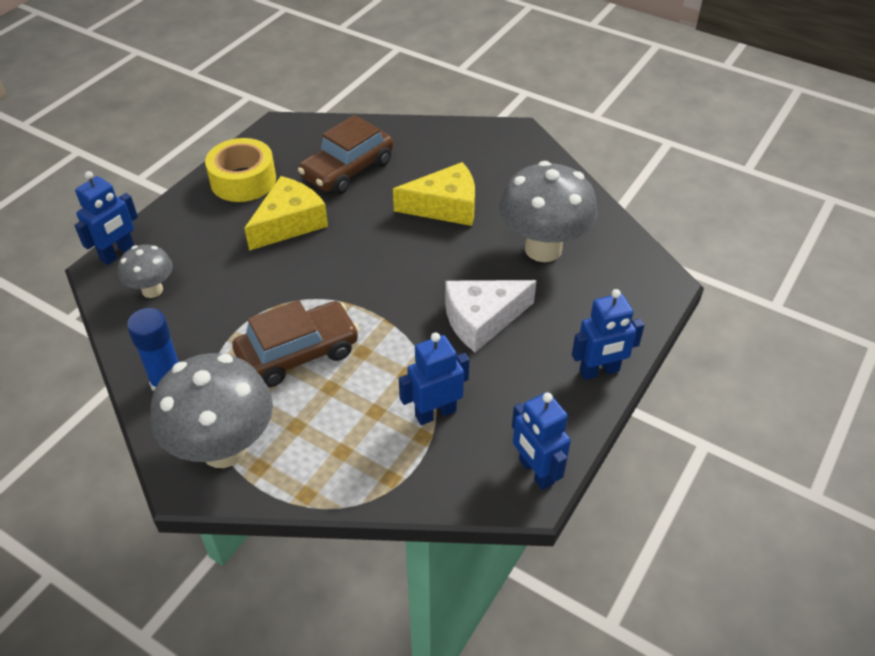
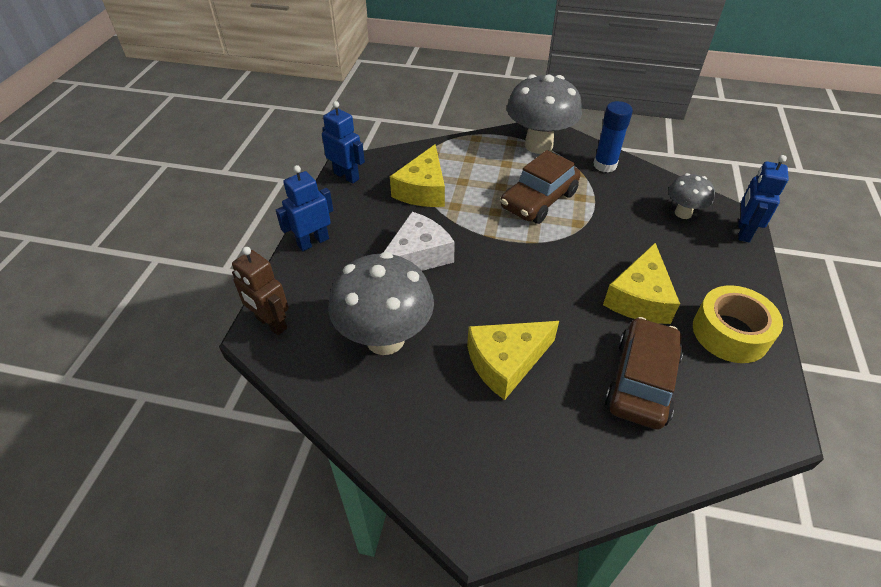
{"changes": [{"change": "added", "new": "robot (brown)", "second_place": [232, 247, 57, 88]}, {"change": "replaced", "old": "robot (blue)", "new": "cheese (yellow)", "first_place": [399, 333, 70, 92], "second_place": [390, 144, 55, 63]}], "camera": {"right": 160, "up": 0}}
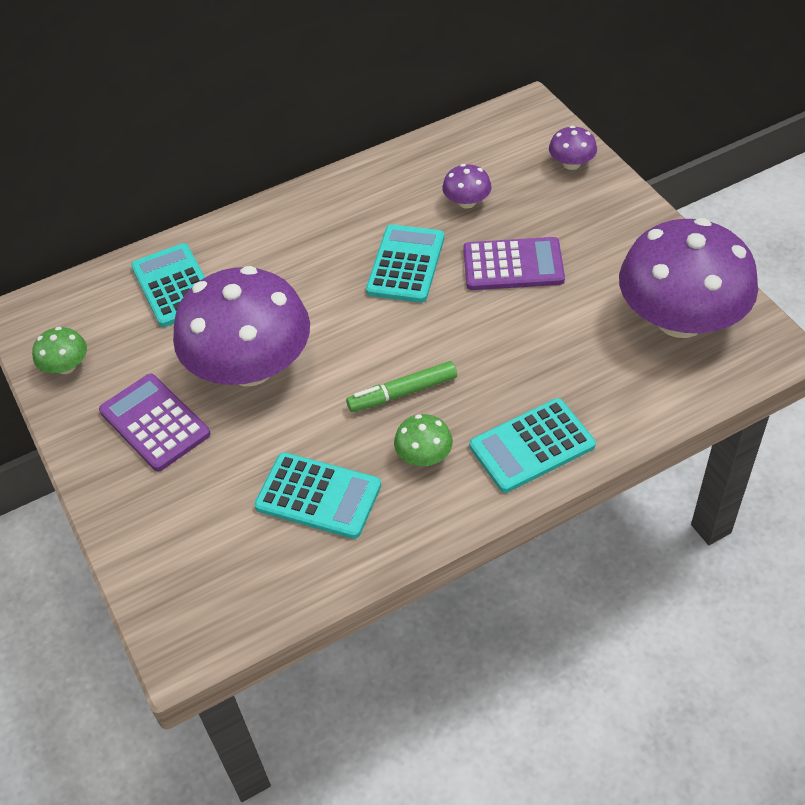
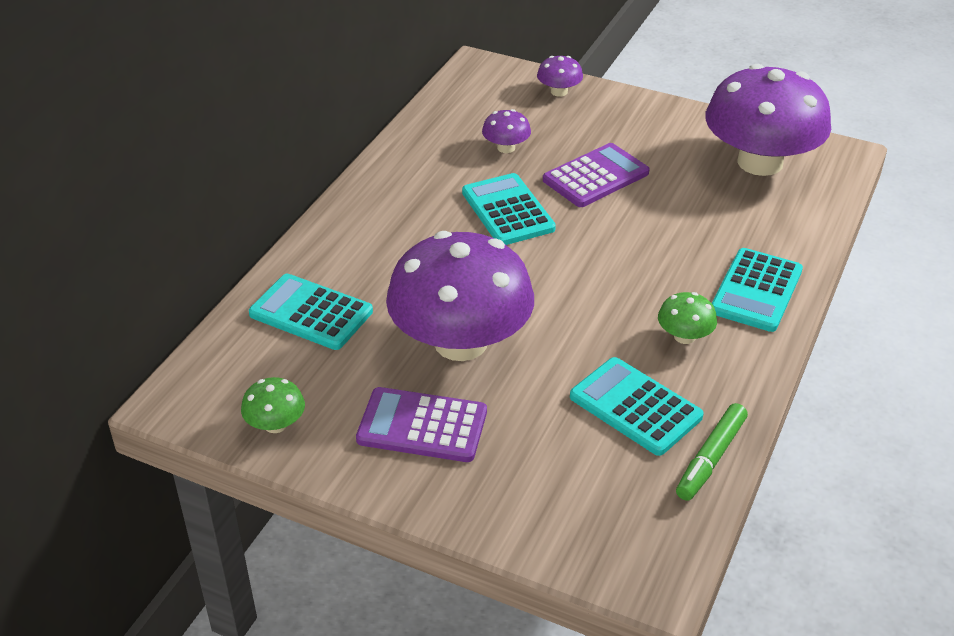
{"changes": [{"change": "turned", "old": "calculator (turquoise)", "first_place": [254, 453, 127, 86], "second_place": [570, 357, 134, 99], "degrees": -120}, {"change": "moved", "old": "marker (green)", "first_place": [346, 361, 111, 51], "second_place": [676, 403, 72, 98]}], "camera": {"right": -40, "up": -10}}
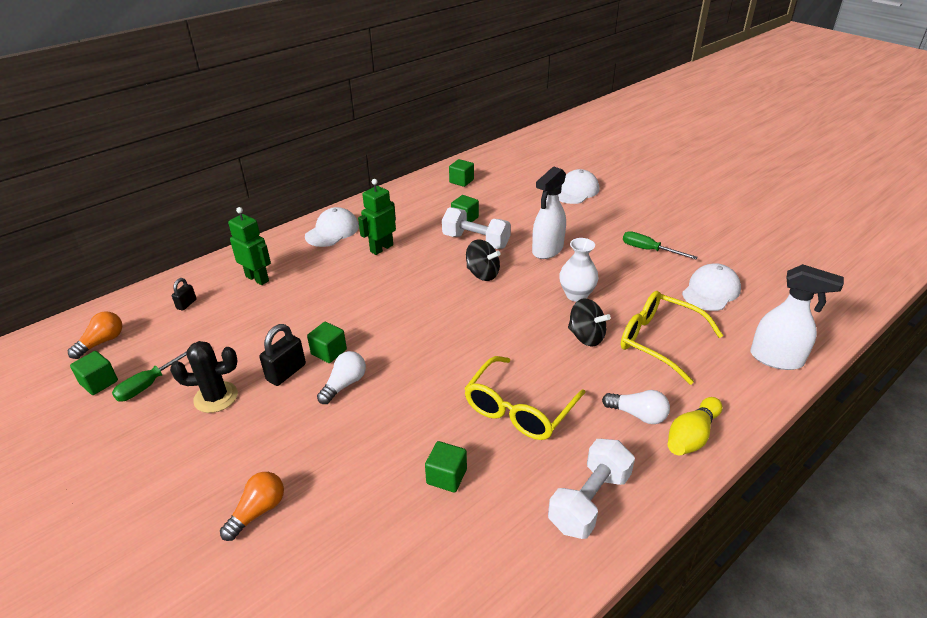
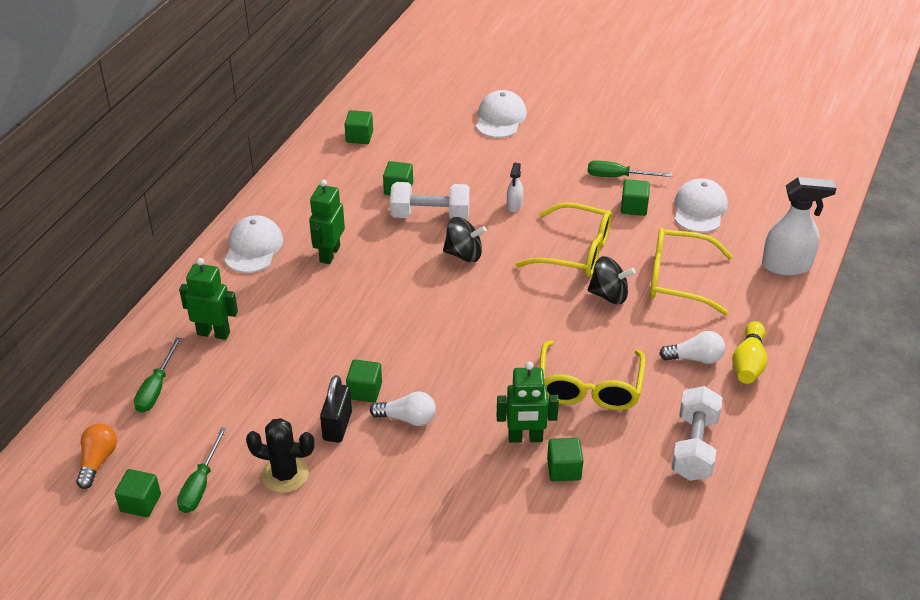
{"changes": [{"change": "replaced", "old": "padlock (black)", "new": "screwdriver (green)", "first_place": [172, 278, 24, 33], "second_place": [134, 337, 48, 76]}, {"change": "turned", "old": "cactus (black)", "first_place": [170, 341, 68, 72], "second_place": [246, 418, 69, 75], "degrees": 45}, {"change": "turned", "old": "light bulb (white)", "first_place": [317, 351, 49, 53], "second_place": [370, 392, 66, 34], "degrees": 90}, {"change": "added", "new": "robot (green)", "second_place": [497, 362, 62, 81]}, {"change": "resized", "old": "spray bottle (white)", "first_place": [532, 167, 34, 92], "second_place": [507, 163, 16, 49], "factor": 0.5}, {"change": "replaced", "old": "vase (white)", "new": "glasses (yellow)", "first_place": [559, 238, 40, 64], "second_place": [516, 202, 96, 75]}, {"change": "added", "new": "cube (green)", "second_place": [621, 179, 29, 37]}, {"change": "removed", "old": "light bulb (orange)", "first_place": [220, 472, 64, 69]}], "camera": {"right": -25, "up": 5}}
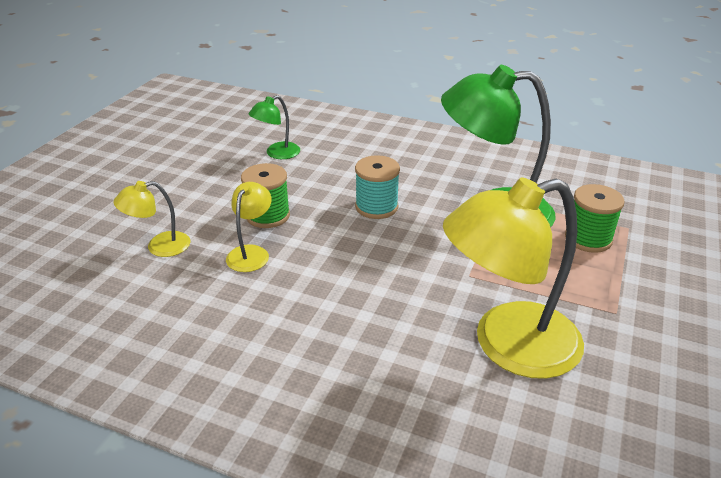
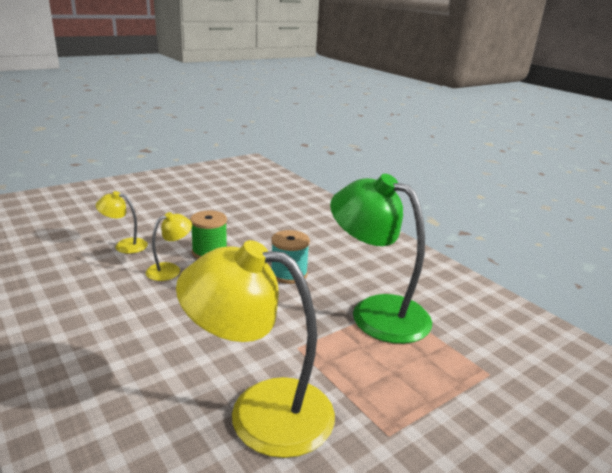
{"changes": [{"change": "removed", "old": "lamp (green)", "first_place": [248, 95, 52, 64]}, {"change": "removed", "old": "spool (green)", "first_place": [565, 184, 60, 69]}], "camera": {"right": 30, "up": -10}}
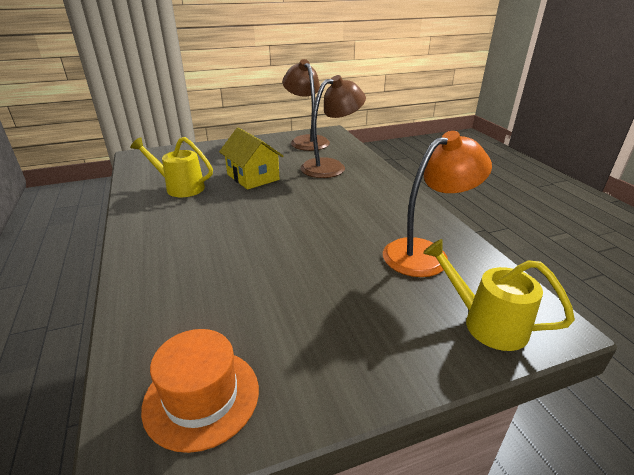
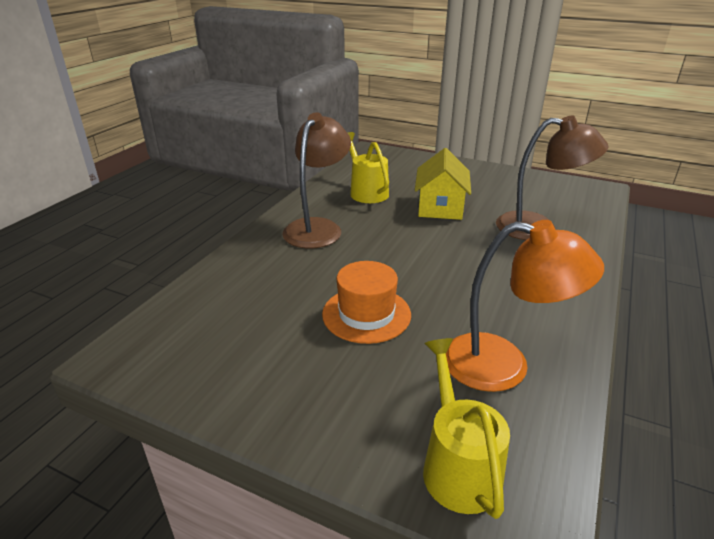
{"changes": [{"change": "moved", "old": "lamp (brown)", "first_place": [283, 59, 47, 92], "second_place": [282, 112, 69, 136]}, {"change": "moved", "old": "hat (orange)", "first_place": [141, 329, 118, 124], "second_place": [322, 261, 89, 83]}], "camera": {"right": 45, "up": 0}}
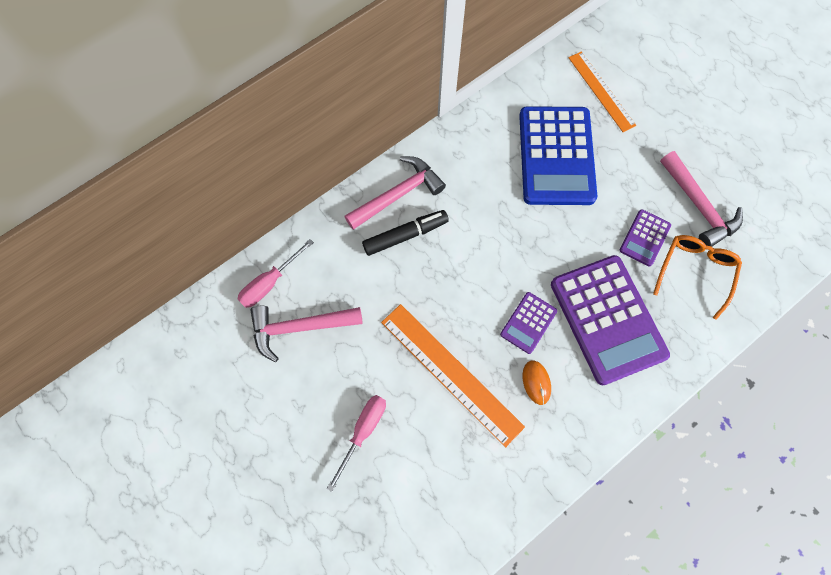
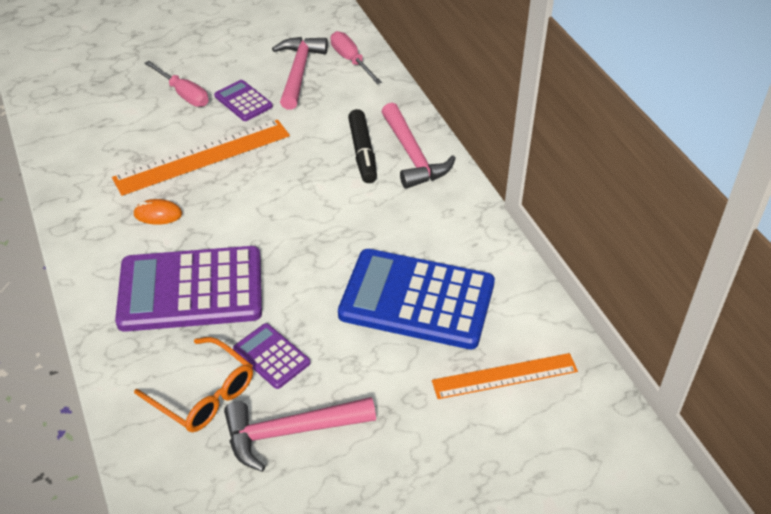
{"changes": [{"change": "moved", "old": "calculator (purple)", "first_place": [500, 292, 57, 62], "second_place": [214, 80, 59, 41]}], "camera": {"right": 105, "up": -25}}
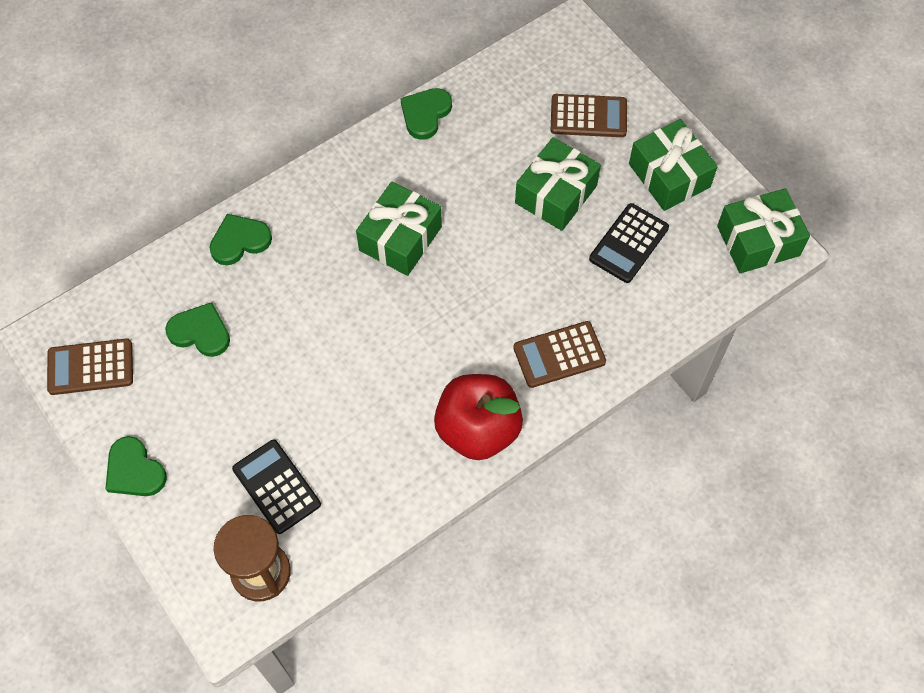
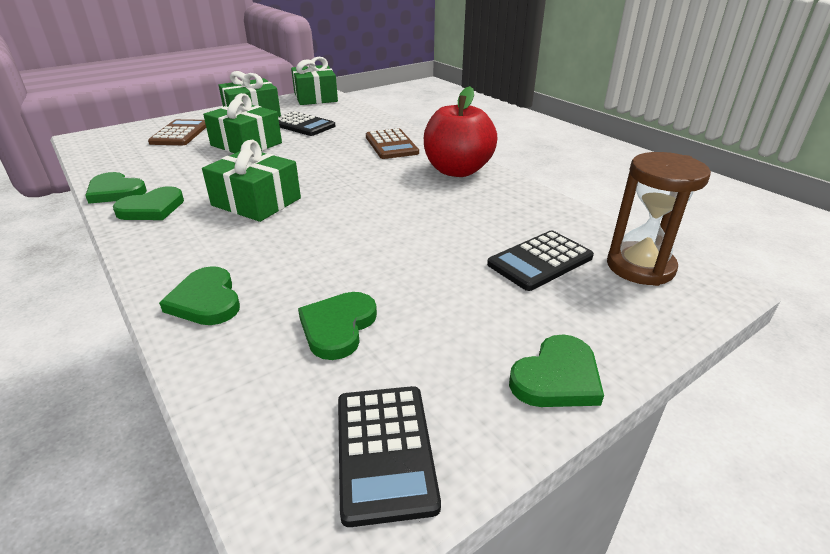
{"changes": [{"change": "added", "new": "heart (green)", "second_place": [113, 186, 71, 34]}, {"change": "recoloured", "old": "calculator (brown)", "new": "calculator (black)", "first_place": [47, 338, 86, 57], "second_place": [338, 386, 103, 141]}], "camera": {"right": -90, "up": -30}}
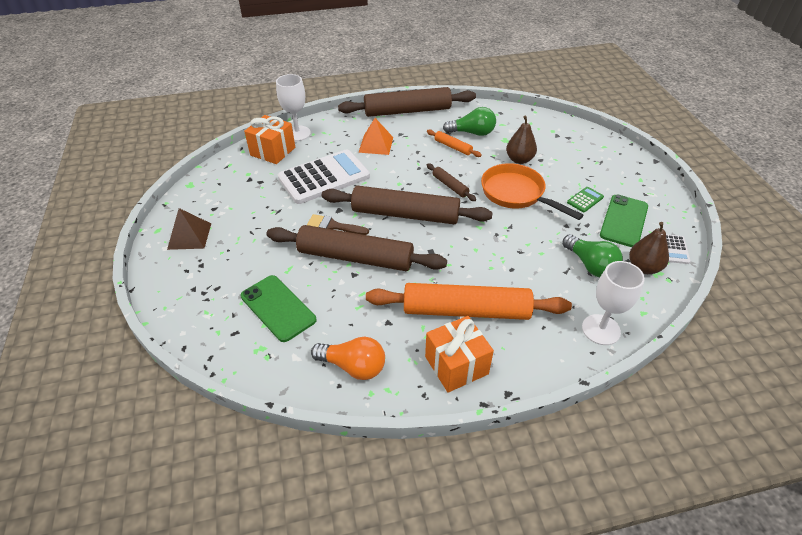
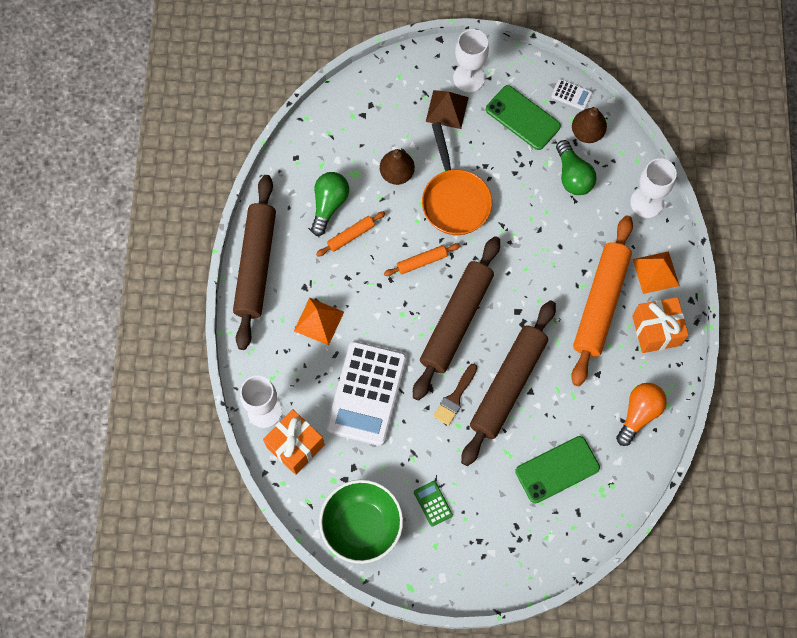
{"changes": [{"change": "added", "new": "bowl (green)", "second_place": [319, 480, 84, 84]}, {"change": "turned", "old": "calculator (white)", "first_place": [278, 149, 92, 55], "second_place": [327, 341, 80, 105], "degrees": -150}, {"change": "recoloured", "old": "rolling pin (brown)", "new": "rolling pin (orange)", "first_place": [427, 163, 49, 38], "second_place": [384, 243, 76, 33]}, {"change": "moved", "old": "calculator (green)", "first_place": [567, 187, 37, 25], "second_place": [414, 481, 39, 46]}, {"change": "turned", "old": "pan (orange)", "first_place": [481, 163, 102, 57], "second_place": [422, 122, 70, 113], "degrees": -75}, {"change": "moved", "old": "pyramid (brown)", "first_place": [167, 208, 44, 42], "second_place": [426, 90, 43, 39]}, {"change": "added", "new": "goblet (white)", "second_place": [453, 29, 36, 63]}, {"change": "turned", "old": "light bulb (green)", "first_place": [562, 234, 61, 43], "second_place": [556, 140, 40, 55], "degrees": 90}, {"change": "added", "new": "pyramid (orange)", "second_place": [633, 251, 47, 43]}], "camera": {"right": -75, "up": 25}}
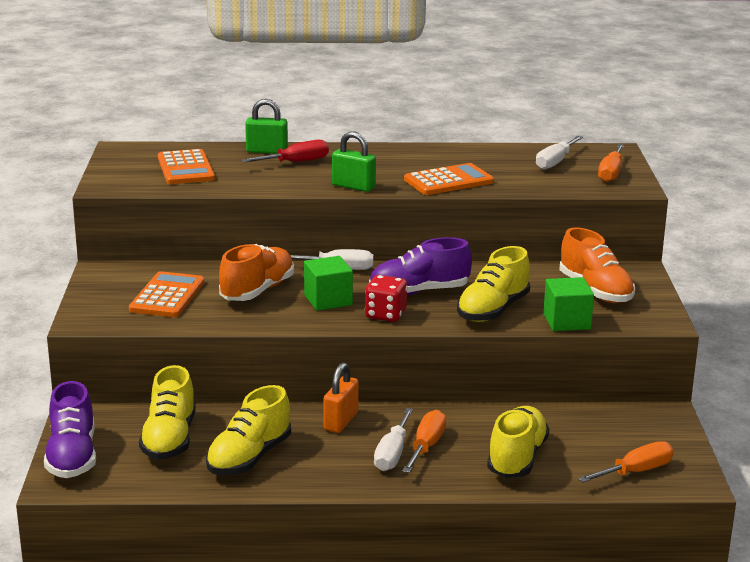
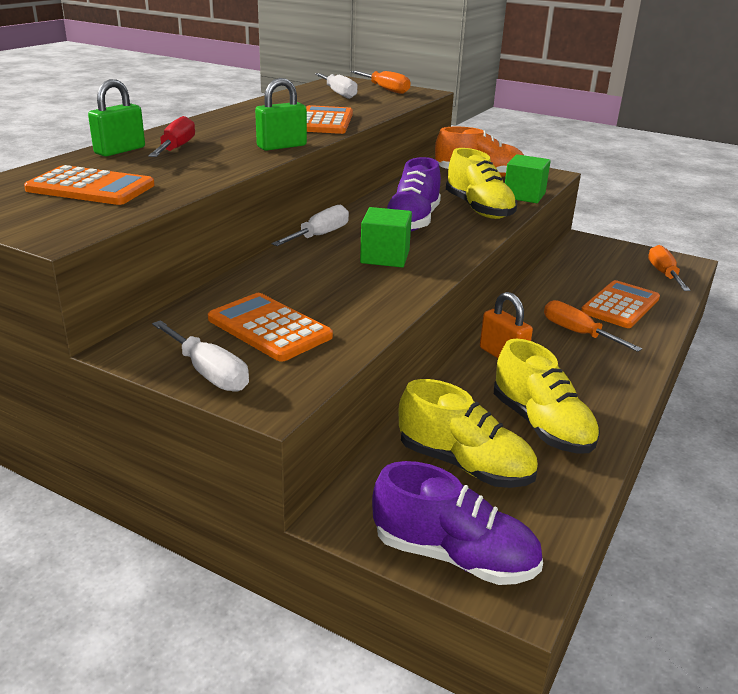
{"changes": [{"change": "moved", "old": "screwdriver (white)", "first_place": [374, 408, 39, 63], "second_place": [152, 320, 97, 72]}, {"change": "replaced", "old": "shoe (yellow)", "new": "calculator (orange)", "first_place": [487, 406, 62, 72], "second_place": [581, 280, 79, 48]}, {"change": "removed", "old": "shoe (orange)", "first_place": [219, 244, 75, 57]}, {"change": "removed", "old": "dice (red)", "first_place": [365, 275, 43, 47]}], "camera": {"right": -60, "up": 5}}
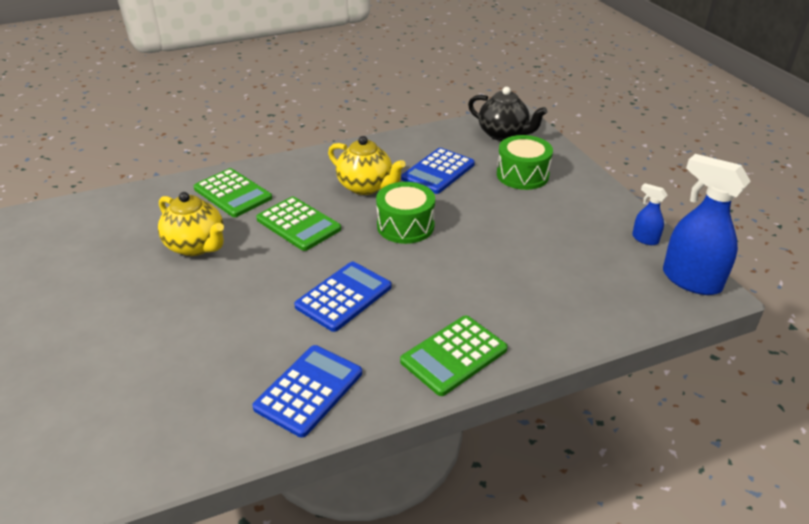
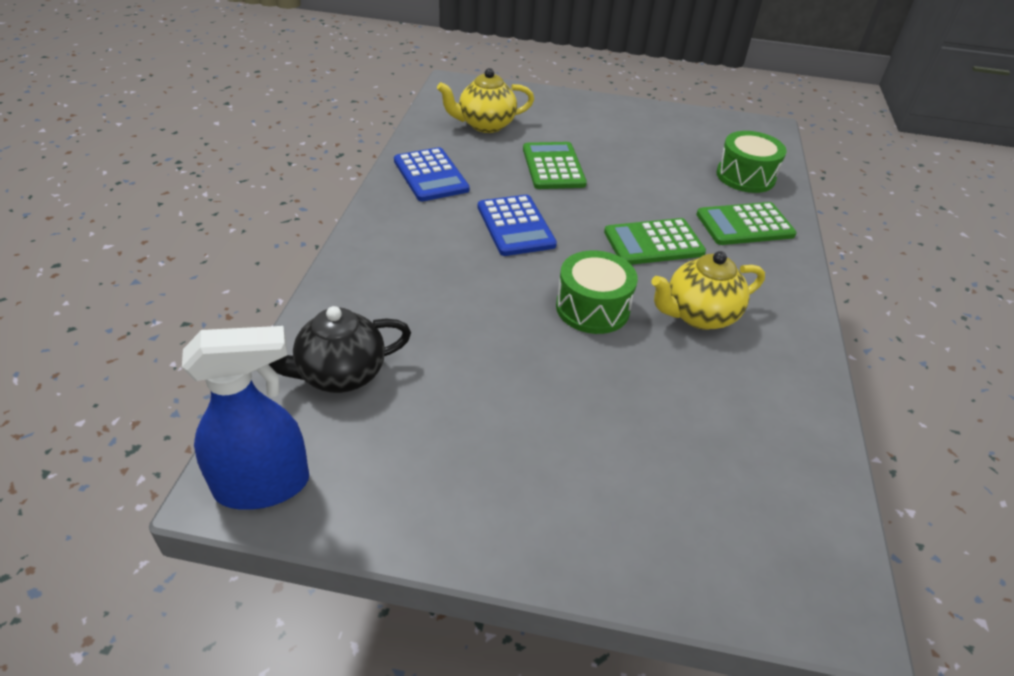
{"changes": [{"change": "moved", "old": "teapot (black)", "first_place": [468, 87, 79, 54], "second_place": [269, 306, 142, 87]}, {"change": "moved", "old": "teapot (yellow)", "first_place": [158, 192, 66, 64], "second_place": [437, 68, 97, 65]}, {"change": "moved", "old": "calculator (green)", "first_place": [400, 316, 108, 80], "second_place": [523, 142, 64, 47]}, {"change": "moved", "old": "drum (green)", "first_place": [497, 135, 56, 55], "second_place": [716, 131, 70, 62]}, {"change": "removed", "old": "calculator (blue)", "first_place": [401, 148, 74, 46]}, {"change": "removed", "old": "spray bottle (blue)", "first_place": [632, 183, 35, 62]}], "camera": {"right": 120, "up": 5}}
